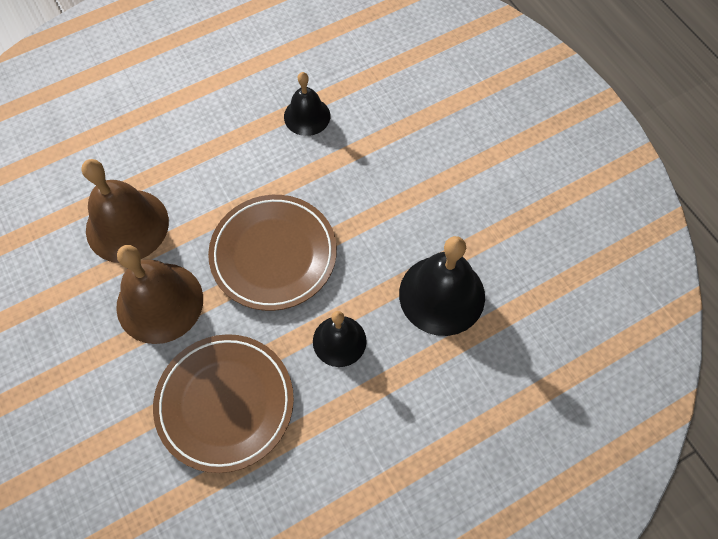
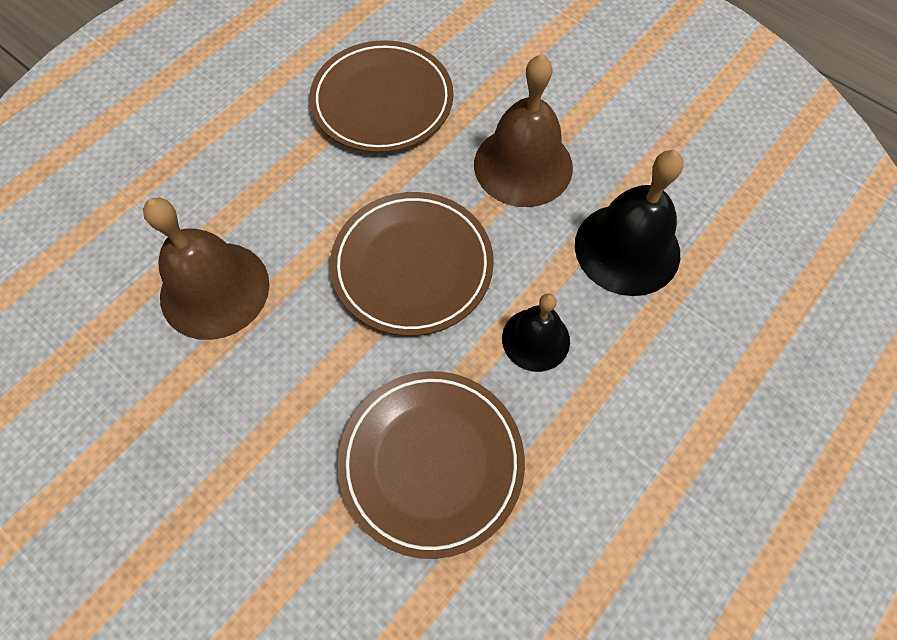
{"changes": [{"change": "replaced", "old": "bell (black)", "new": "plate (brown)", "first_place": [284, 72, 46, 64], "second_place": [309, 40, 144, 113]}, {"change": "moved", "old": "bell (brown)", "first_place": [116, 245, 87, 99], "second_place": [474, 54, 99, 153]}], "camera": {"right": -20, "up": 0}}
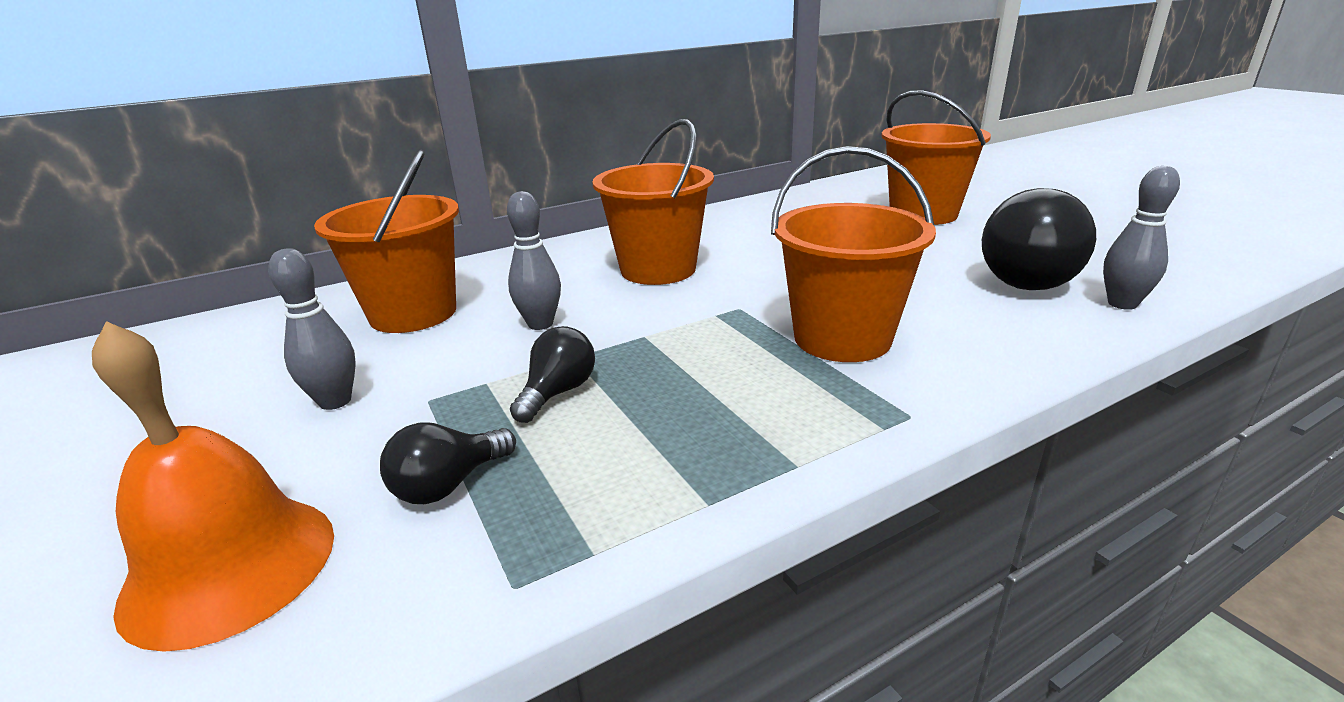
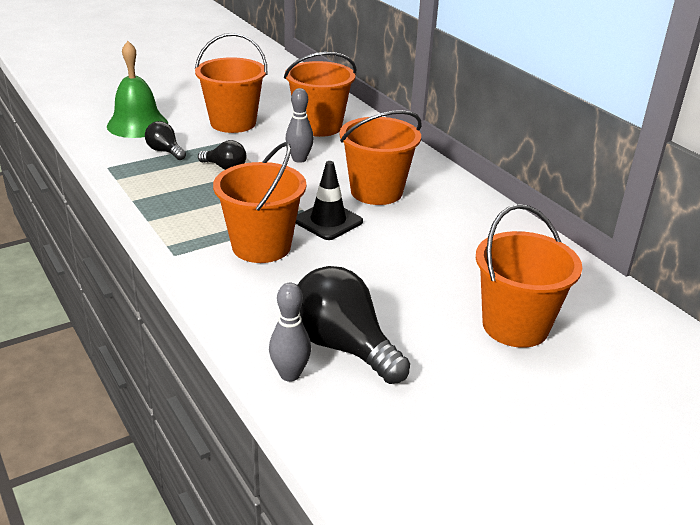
{"changes": [{"change": "recoloured", "old": "bell (orange)", "new": "bell (green)", "first_place": [92, 321, 242, 331], "second_place": [107, 41, 61, 97]}, {"change": "replaced", "old": "bowling pin (grey)", "new": "bucket (orange)", "first_place": [268, 248, 88, 162], "second_place": [195, 33, 73, 100]}, {"change": "added", "new": "traffic cone (black)", "second_place": [295, 161, 68, 79]}], "camera": {"right": 85, "up": 5}}
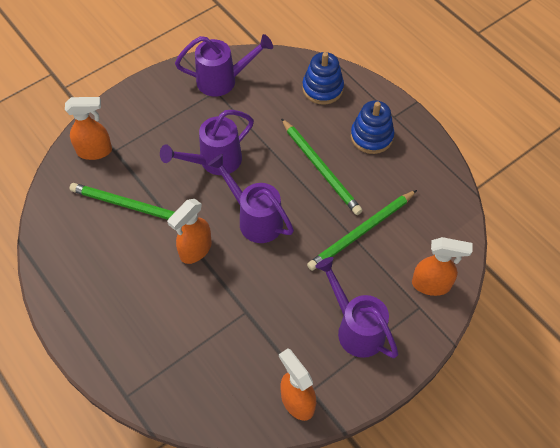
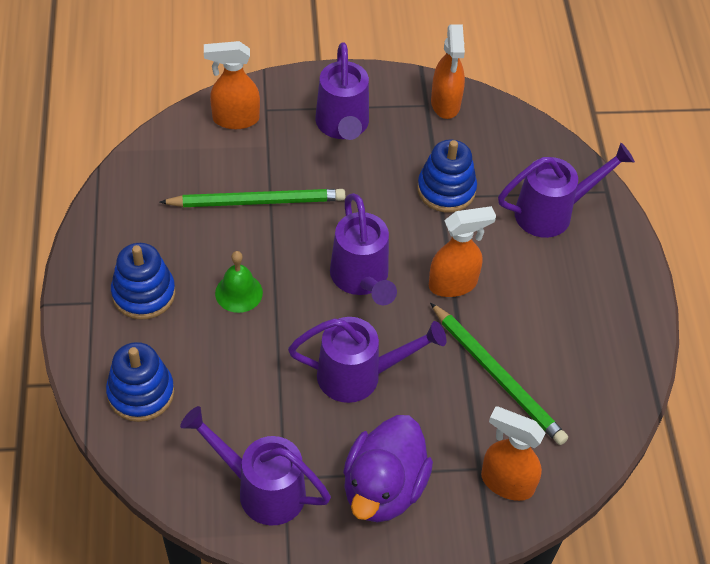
{"changes": [{"change": "turned", "old": "spray bottle (orange)", "first_place": [412, 237, 61, 59], "second_place": [204, 41, 56, 88], "degrees": -45}, {"change": "replaced", "old": "pencil (green)", "new": "bell (green)", "first_place": [281, 118, 82, 97], "second_place": [215, 251, 48, 62]}, {"change": "added", "new": "duck (purple)", "second_place": [343, 415, 90, 107]}, {"change": "added", "new": "stacking toy (blue)", "second_place": [417, 140, 60, 73]}, {"change": "added", "new": "watering can (purple)", "second_place": [498, 143, 137, 95]}], "camera": {"right": -150, "up": -5}}
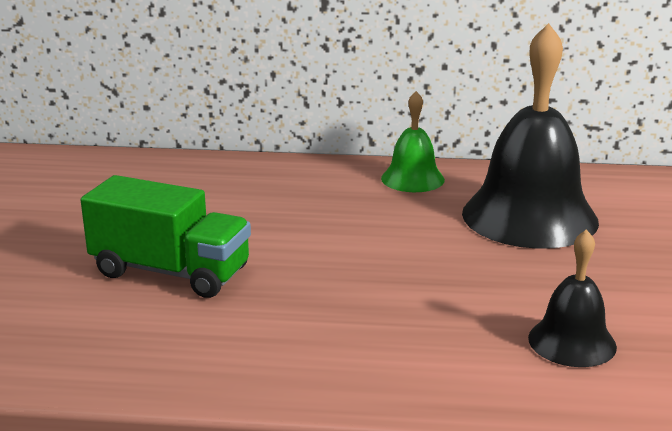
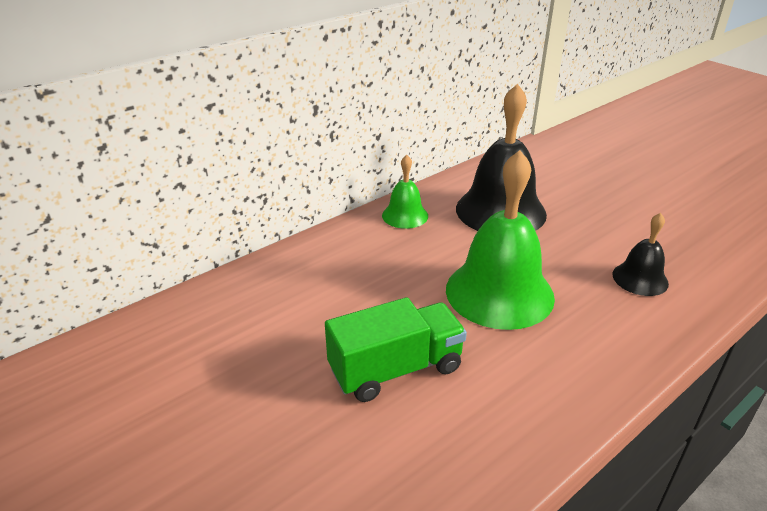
{"changes": [{"change": "added", "new": "bell (green)", "second_place": [446, 150, 109, 180]}], "camera": {"right": -45, "up": 10}}
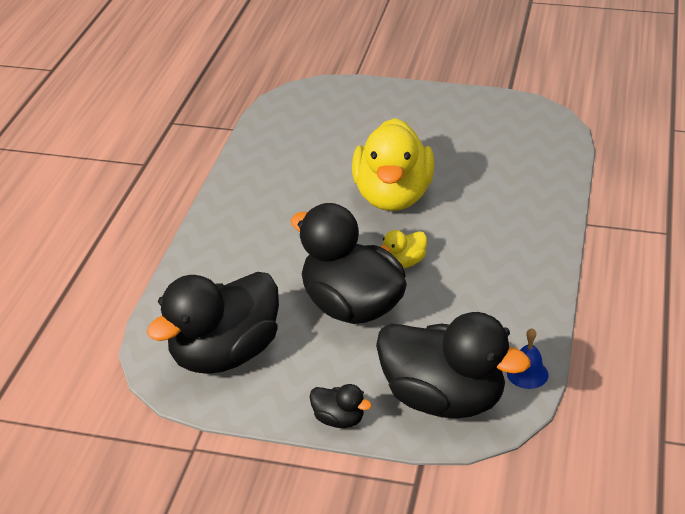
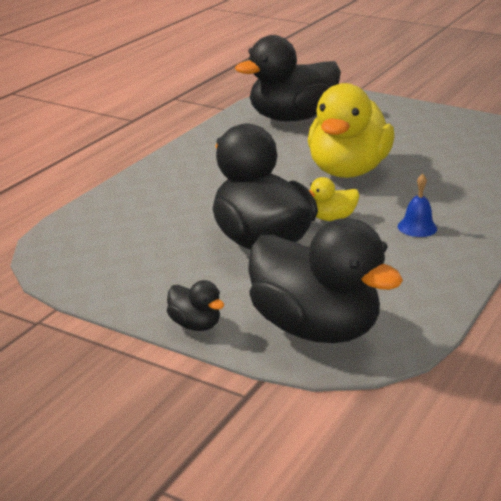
{"changes": [{"change": "moved", "old": "duck (black)", "first_place": [147, 272, 132, 102], "second_place": [235, 35, 106, 86]}, {"change": "moved", "old": "bell (blue)", "first_place": [507, 328, 42, 61], "second_place": [398, 174, 39, 63]}], "camera": {"right": 15, "up": -10}}
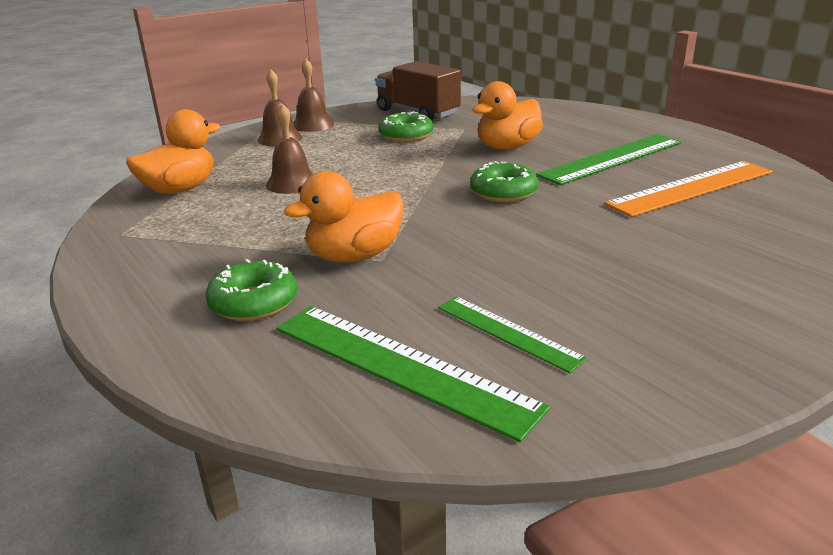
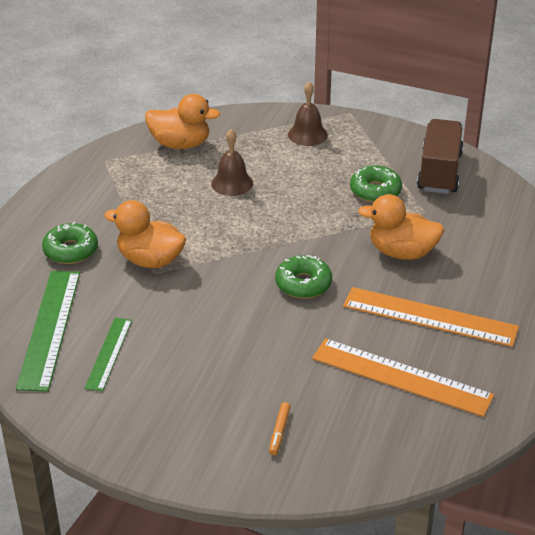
{"changes": [{"change": "added", "new": "marker (orange)", "second_place": [269, 402, 22, 53]}, {"change": "recoloured", "old": "ruler (green)", "new": "ruler (orange)", "first_place": [536, 134, 145, 51], "second_place": [343, 287, 176, 60]}, {"change": "removed", "old": "bell (brown)", "first_place": [294, 59, 40, 73]}], "camera": {"right": 55, "up": 10}}
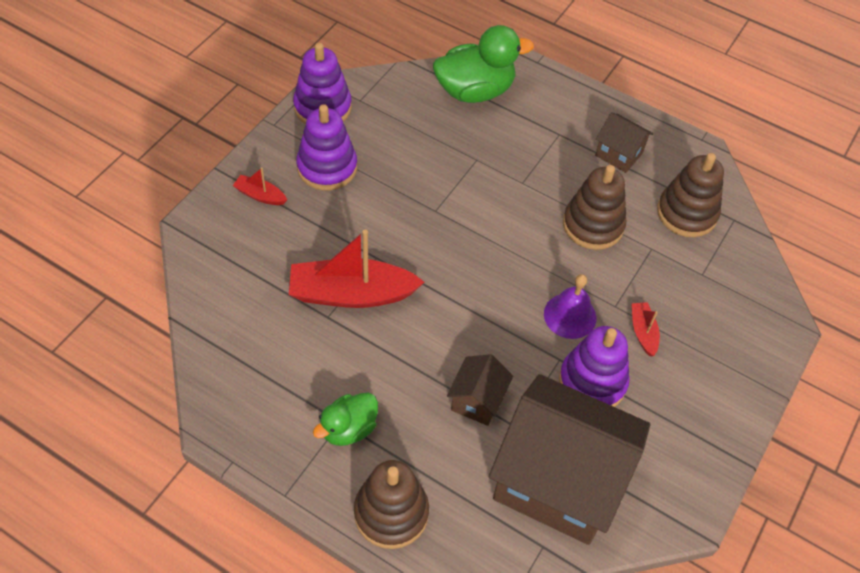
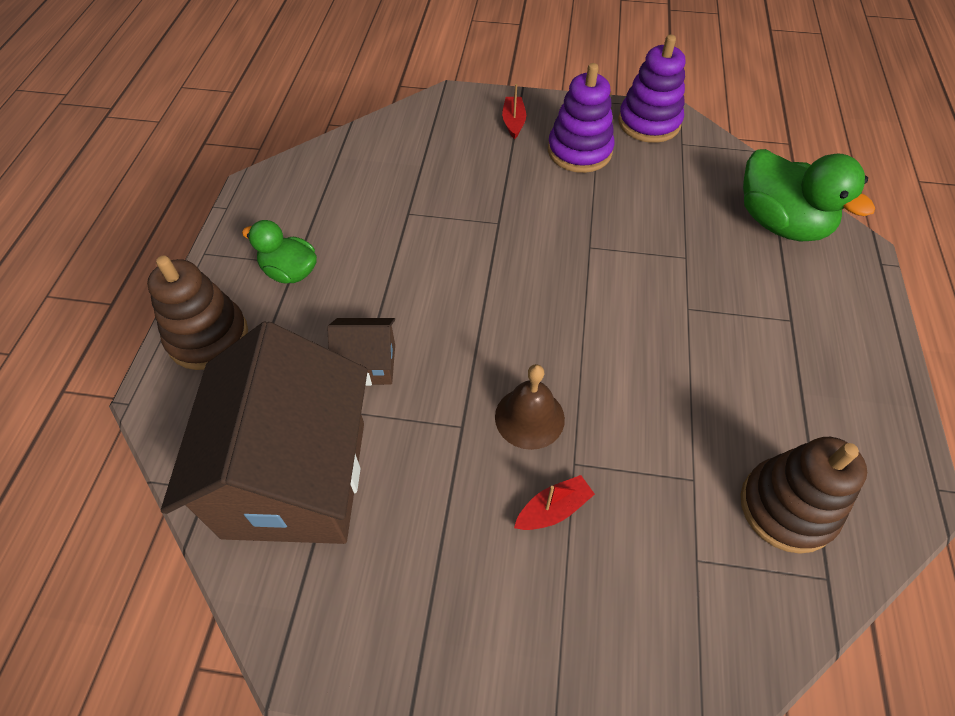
{"changes": [{"change": "recoloured", "old": "bell (purple)", "new": "bell (brown)", "first_place": [544, 274, 52, 65], "second_place": [495, 364, 70, 86]}, {"change": "removed", "old": "boat (red)", "first_place": [289, 230, 135, 78]}, {"change": "removed", "old": "stacking toy (purple)", "first_place": [559, 326, 71, 81]}, {"change": "removed", "old": "stacking toy (brown)", "first_place": [563, 165, 64, 85]}, {"change": "removed", "old": "house (brown)", "first_place": [595, 112, 58, 61]}], "camera": {"right": 70, "up": 0}}
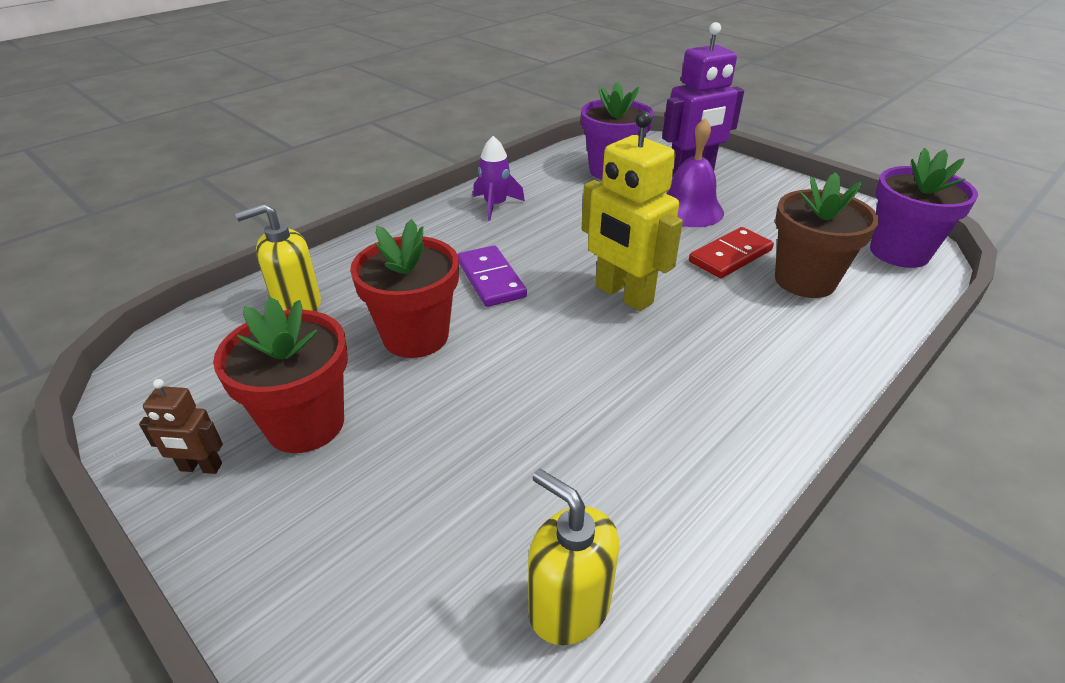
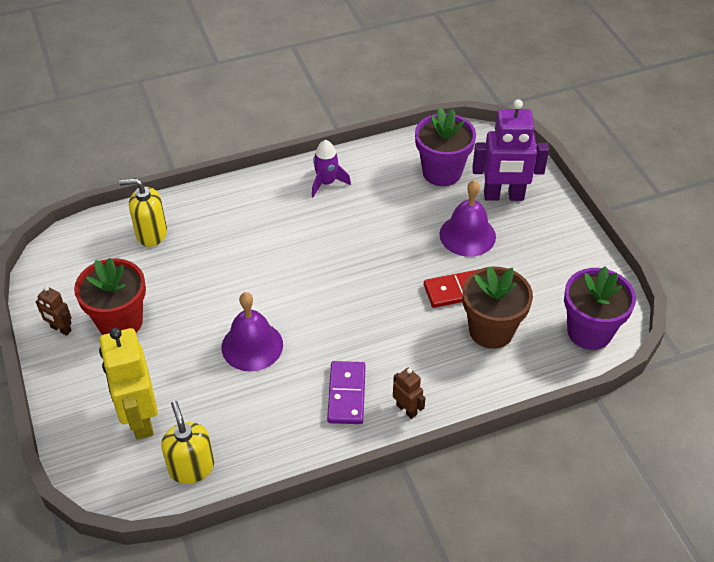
{"changes": [{"change": "moved", "old": "robot (yellow)", "first_place": [581, 111, 102, 200], "second_place": [99, 328, 59, 112]}, {"change": "added", "new": "bell (purple)", "second_place": [222, 292, 61, 79]}, {"change": "moved", "old": "domino (purple)", "first_place": [457, 245, 70, 62], "second_place": [327, 361, 39, 63]}, {"change": "added", "new": "robot (brown)", "second_place": [393, 367, 32, 52]}, {"change": "removed", "old": "flower pot (red)", "first_place": [350, 219, 109, 139]}], "camera": {"right": 25, "up": 10}}
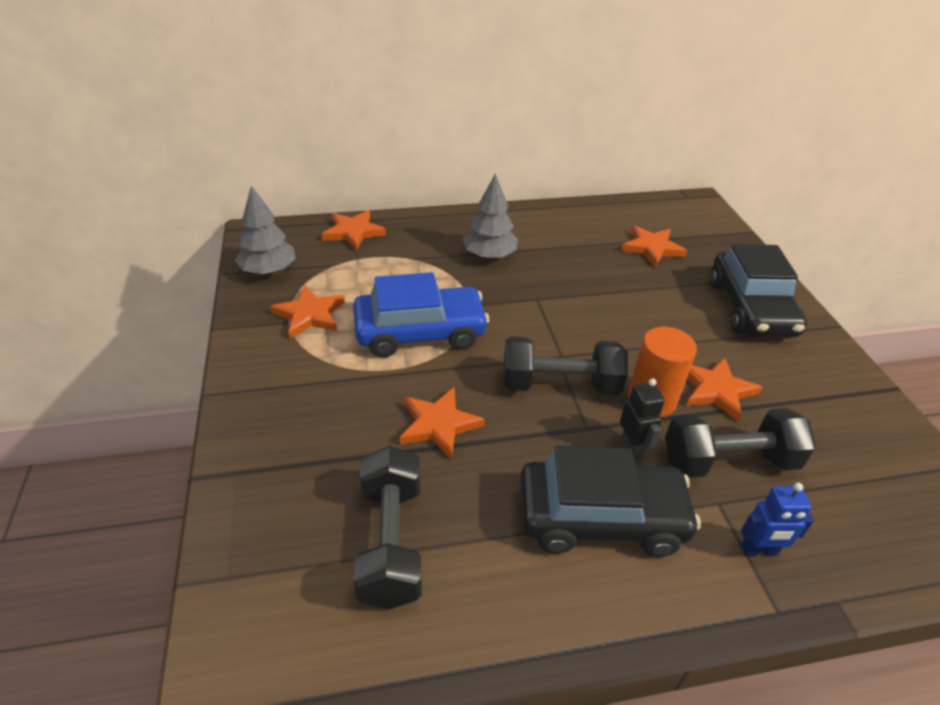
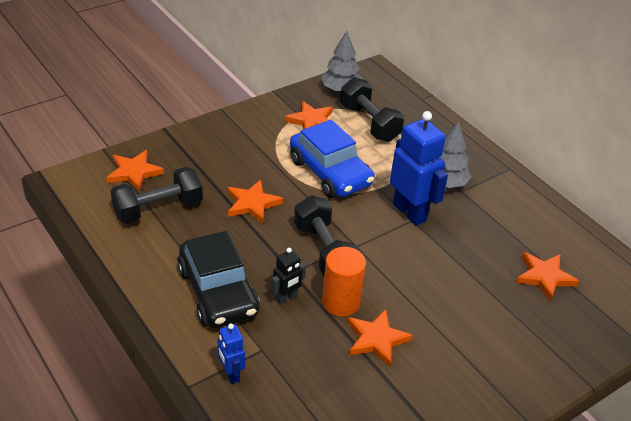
{"changes": [{"change": "moved", "old": "star (orange)", "first_place": [321, 210, 65, 41], "second_place": [106, 150, 58, 41]}, {"change": "moved", "old": "dumbbell (black)", "first_place": [665, 408, 151, 70], "second_place": [340, 77, 64, 65]}, {"change": "added", "new": "robot (blue)", "second_place": [390, 111, 58, 115]}, {"change": "removed", "old": "car (black)", "first_place": [710, 244, 97, 93]}], "camera": {"right": 65, "up": 0}}
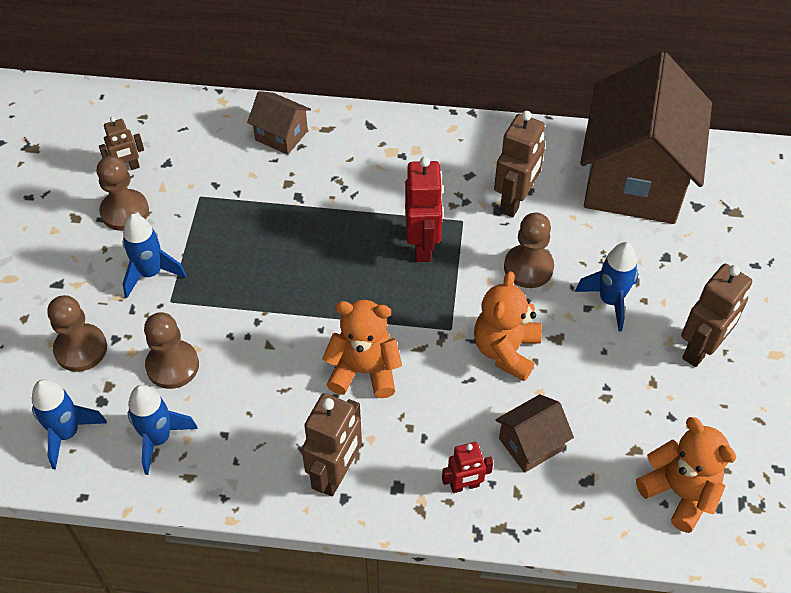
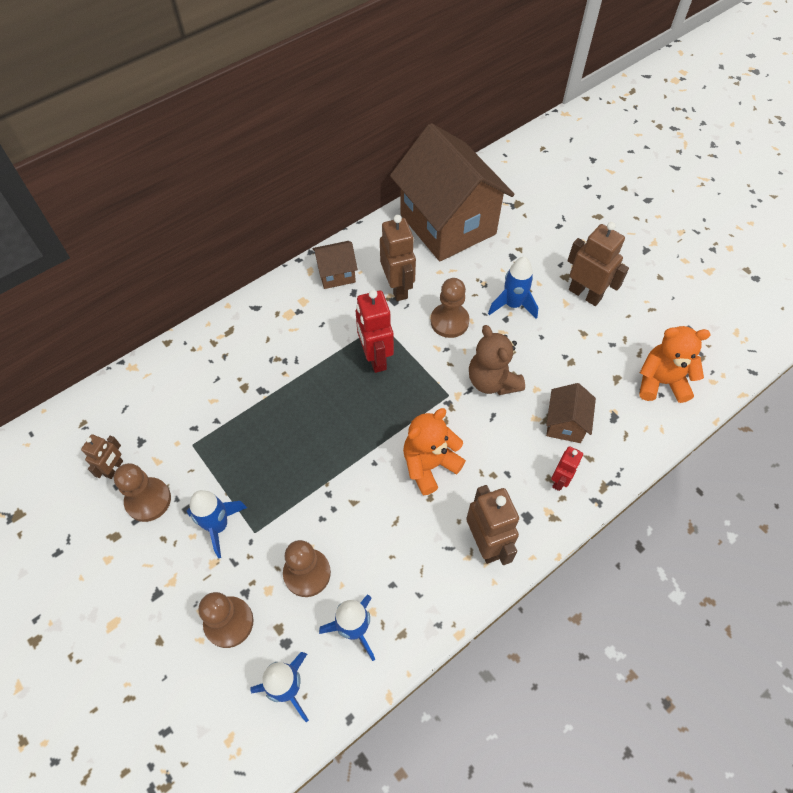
{"changes": [{"change": "moved", "old": "house (brown)", "first_place": [247, 91, 64, 64], "second_place": [312, 241, 46, 48]}, {"change": "turned", "old": "robot (red)", "first_place": [405, 157, 38, 105], "second_place": [356, 290, 38, 83], "degrees": -150}, {"change": "recoloured", "old": "teddy bear (orange)", "new": "teddy bear (brown)", "first_place": [474, 271, 68, 110], "second_place": [469, 325, 56, 70]}, {"change": "turned", "old": "robot (brown)", "first_place": [681, 264, 71, 103], "second_place": [567, 222, 62, 84], "degrees": -45}], "camera": {"right": -45, "up": 5}}
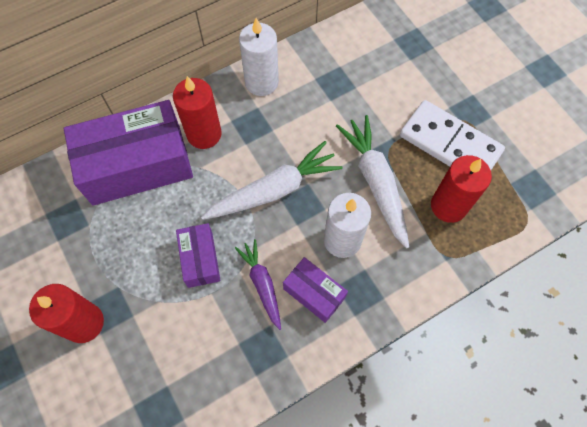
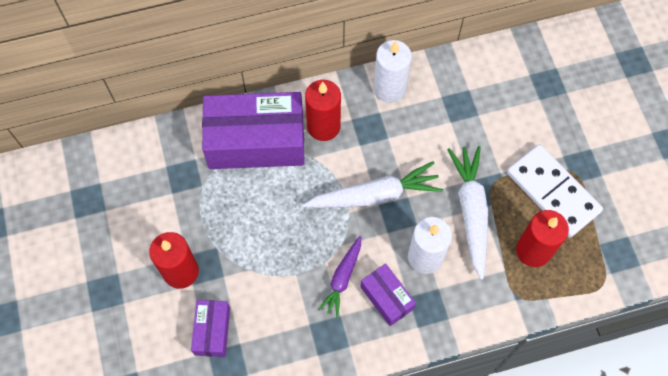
{"changes": [{"change": "moved", "old": "box (purple)", "first_place": [176, 223, 45, 65], "second_place": [191, 300, 39, 57]}, {"change": "turned", "old": "carrot (purple)", "first_place": [235, 239, 46, 91], "second_place": [318, 236, 43, 82], "degrees": -150}], "camera": {"right": 15, "up": 0}}
